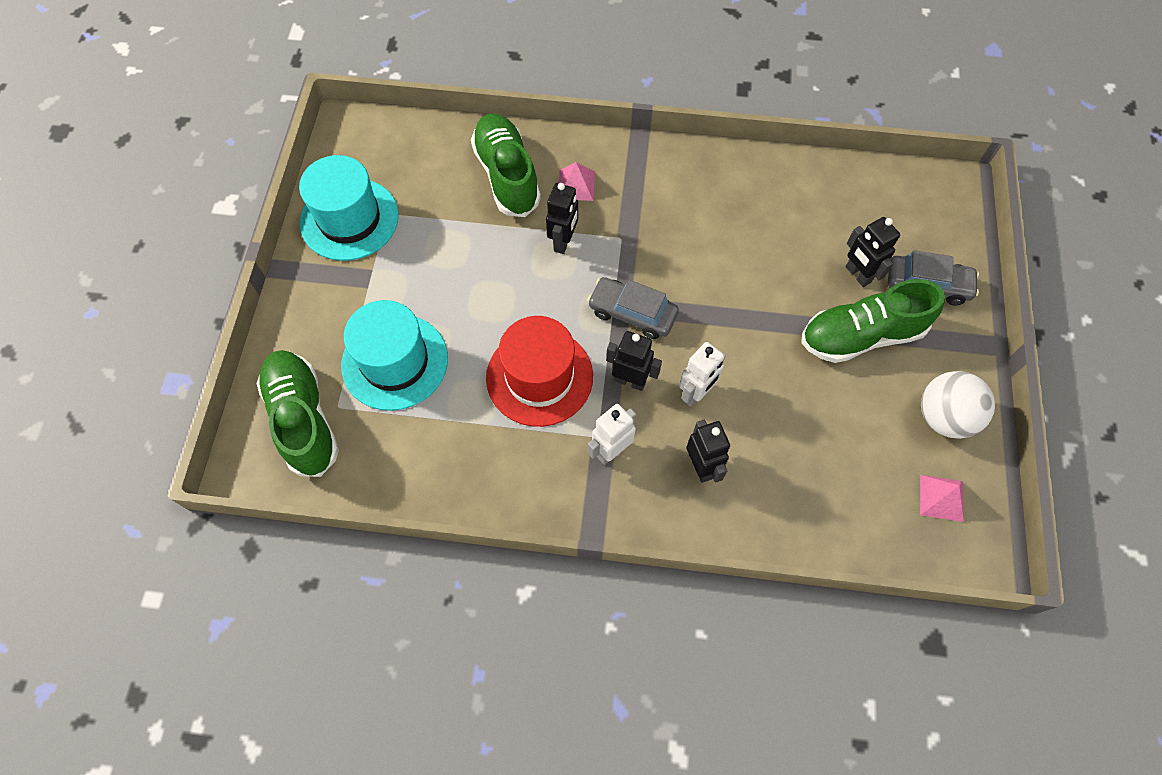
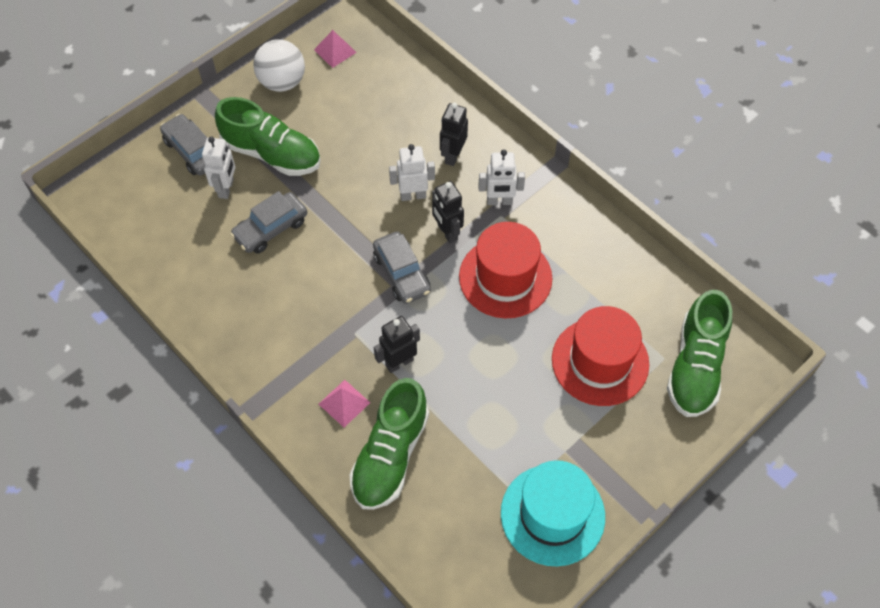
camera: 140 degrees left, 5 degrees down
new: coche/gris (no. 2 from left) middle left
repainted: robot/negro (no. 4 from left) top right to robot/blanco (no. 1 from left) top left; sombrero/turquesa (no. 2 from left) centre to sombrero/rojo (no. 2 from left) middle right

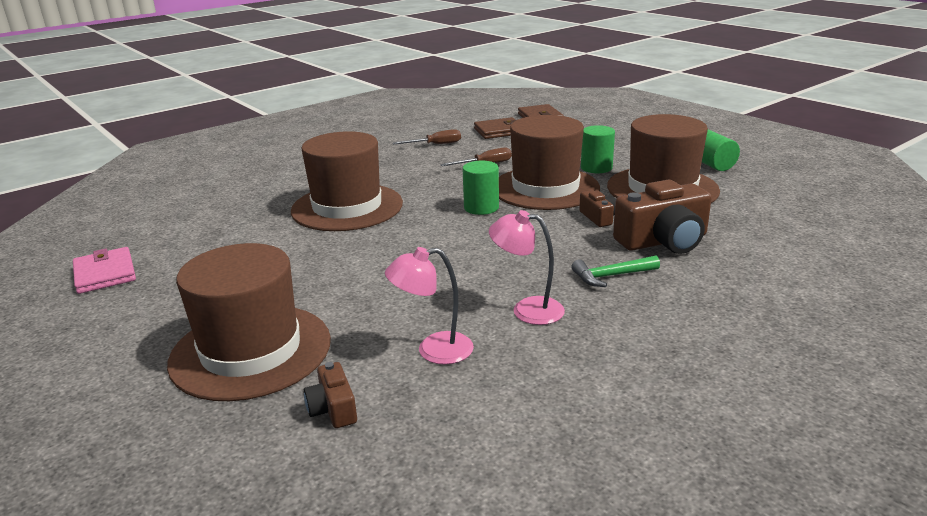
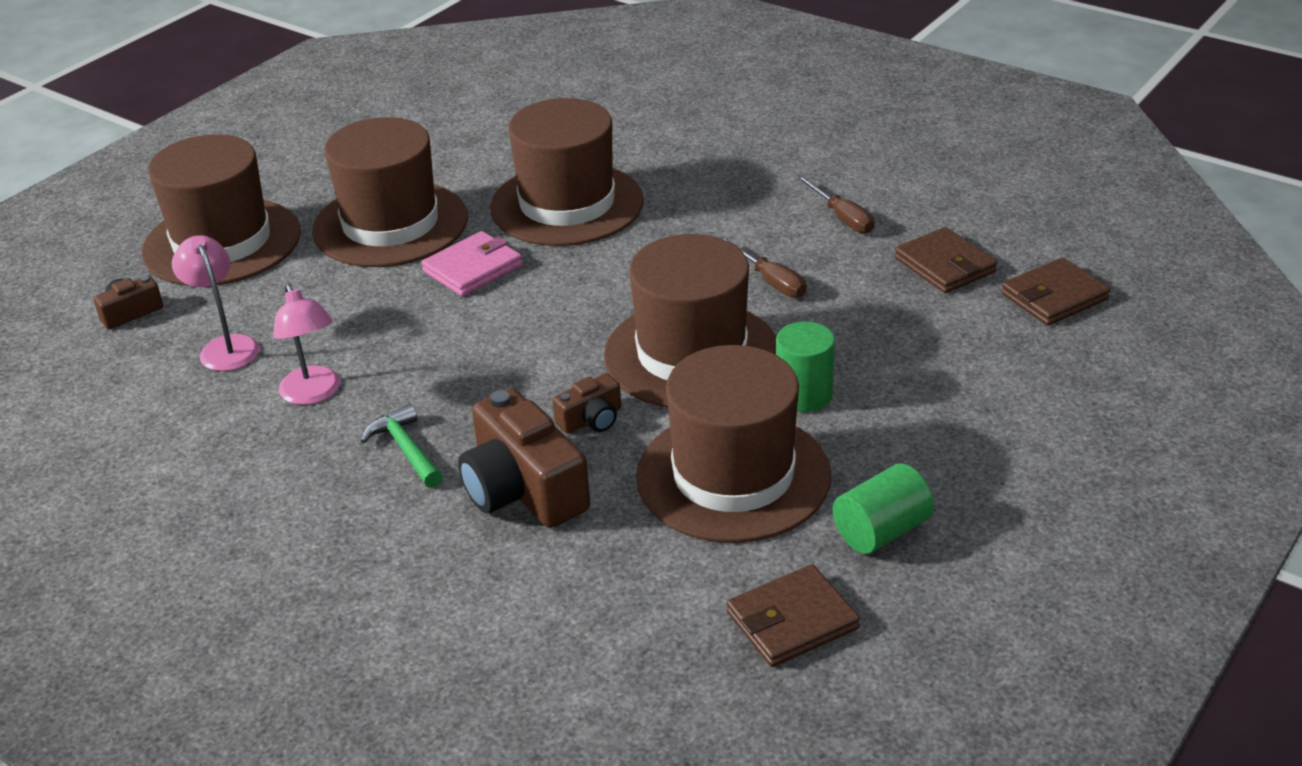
camera: 75 degrees right, 10 degrees up
gone: cilindro/verde (no. 1 from left) centre
new: sombrero/marrón (no. 2 from left) top left; cartera/marrón (no. 1 from left) bottom centre
shifted: cartera/rosa middle left to centre
rotated: lámpara/rosa (no. 2 from left) centre = middle left 150 degrees clockwise

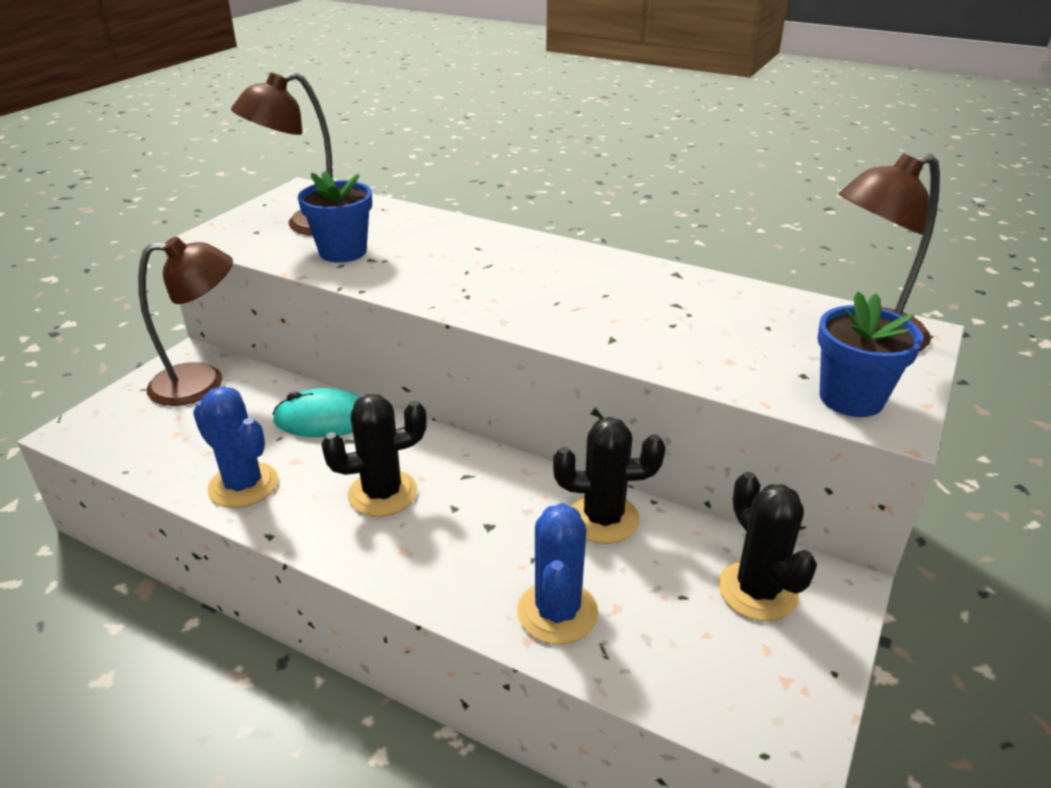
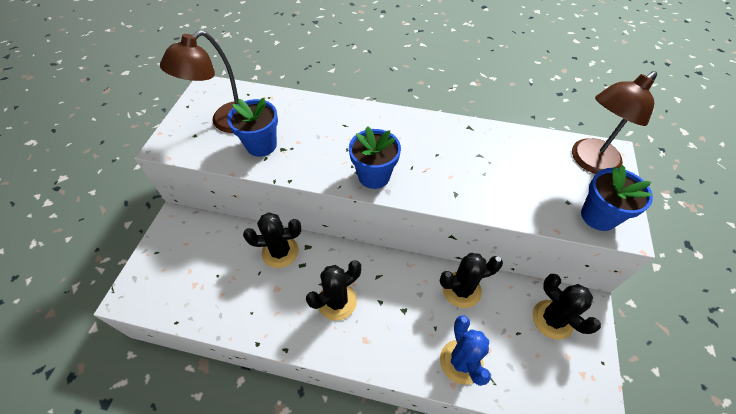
camera: 15 degrees left, 20 degrees up
gone: lámpara/marrón (no. 1 from left) middle left; cactus/azul (no. 1 from left) middle left
new: maceta/azul (no. 2 from left) centre
swapped: ratón/turquesa middle left to cactus/negro (no. 1 from left) centre

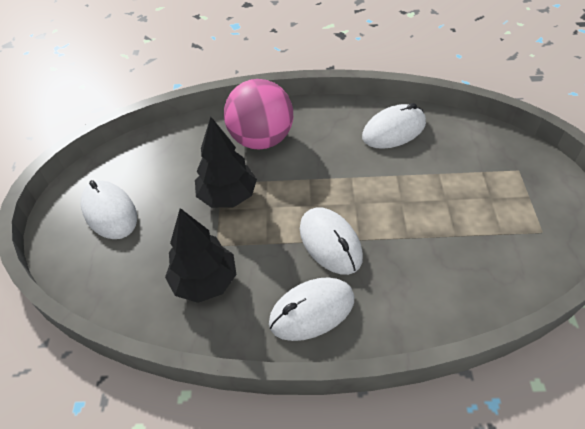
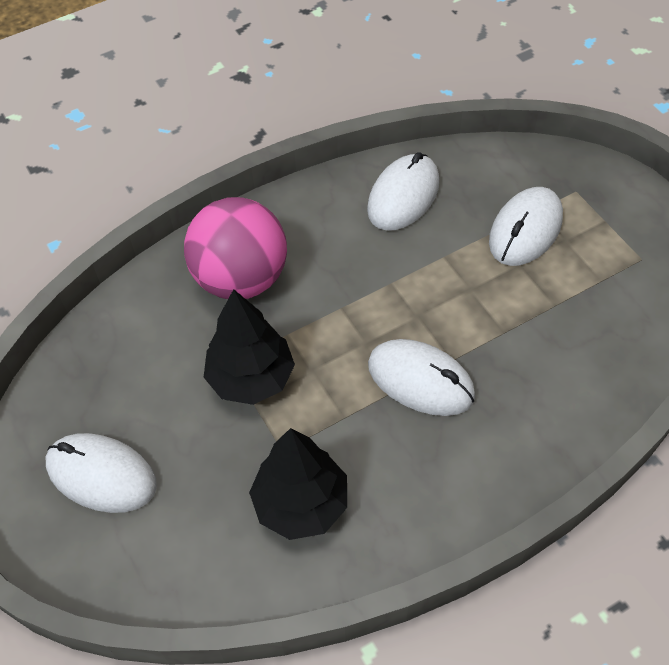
camera: 30 degrees left, 5 degrees up
shifted: ratón/blanco (no. 2 from left in the first image) bottom centre to ratón/blanco (no. 4 from left) middle right

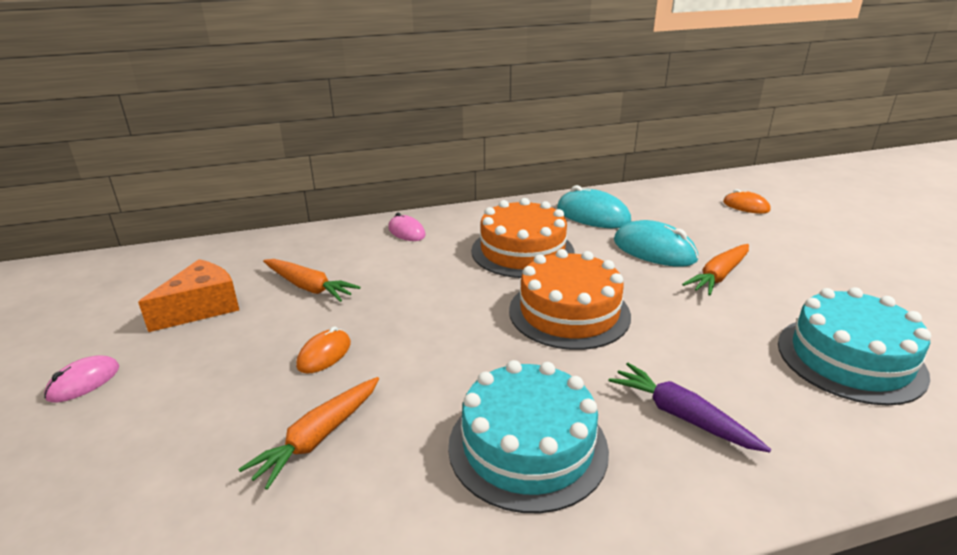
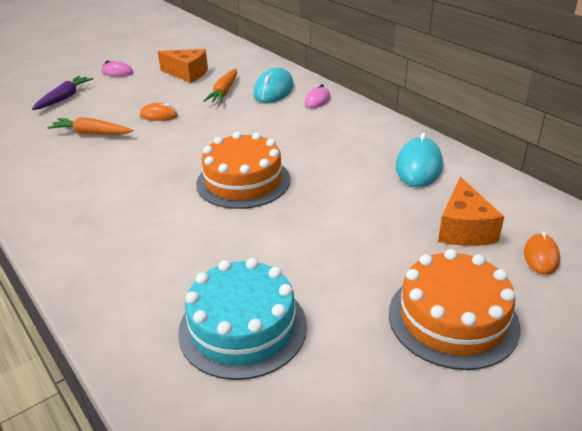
camera: 70 degrees right, 5 degrees up
gone: zanahoria/naranja (no. 3 from left) middle right; tarta/turquesa (no. 1 from left) bottom centre
new: queso/naranja (no. 2 from left) middle right
shifted: tarta/naranja (no. 1 from left in the first image) centre to tarta/naranja (no. 2 from left) bottom right; ratón/turquesa (no. 2 from left in the first image) middle right to ratón/turquesa (no. 1 from left) top centre; zanahoria/morado bottom right to top left

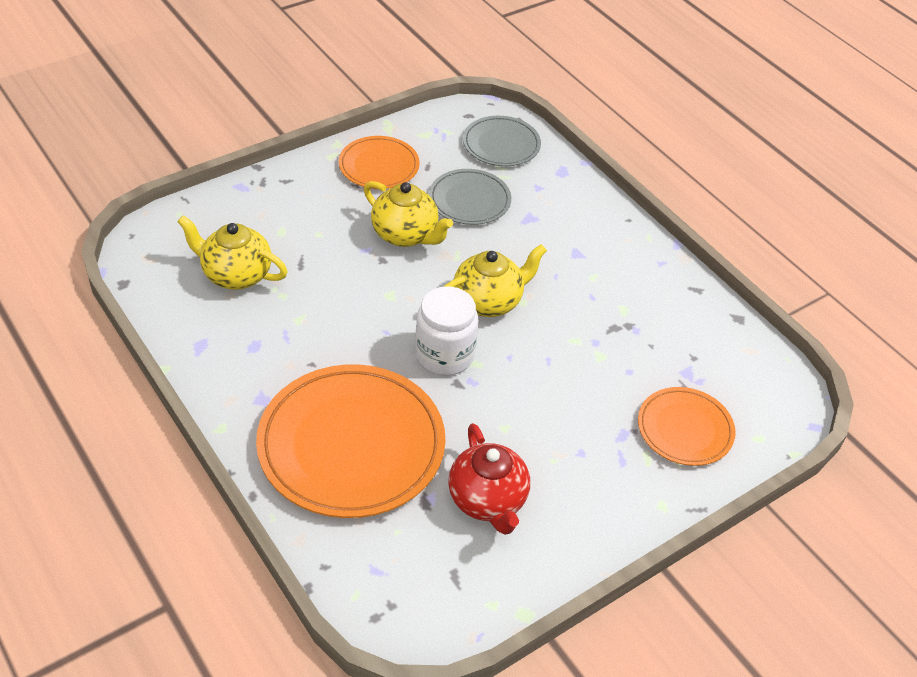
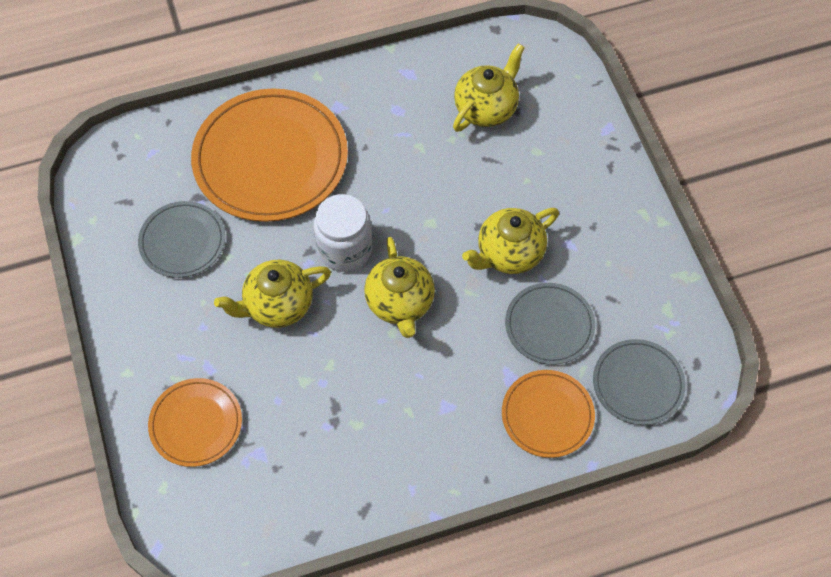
camera: 110 degrees right, 15 degrees up
new: tetera/amarillo (no. 1 from left) middle left
shifted: plato/naranja (no. 2 from left in the first image) top centre to plato/naranja (no. 3 from left) bottom centre
swapped: tetera/rojo bottom centre to plato/gris (no. 1 from left) middle left

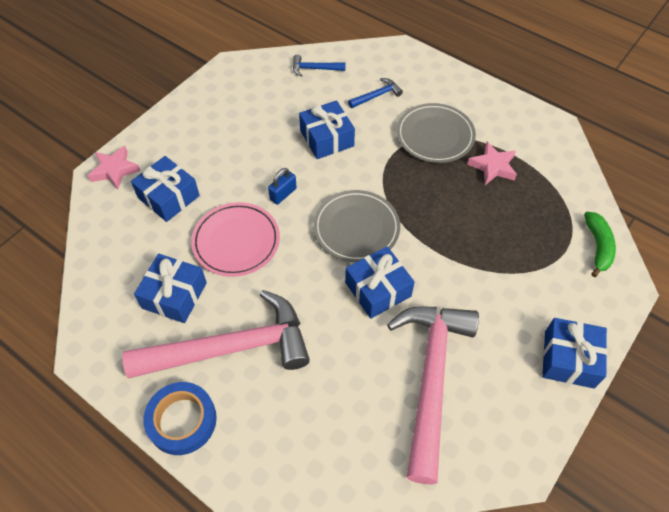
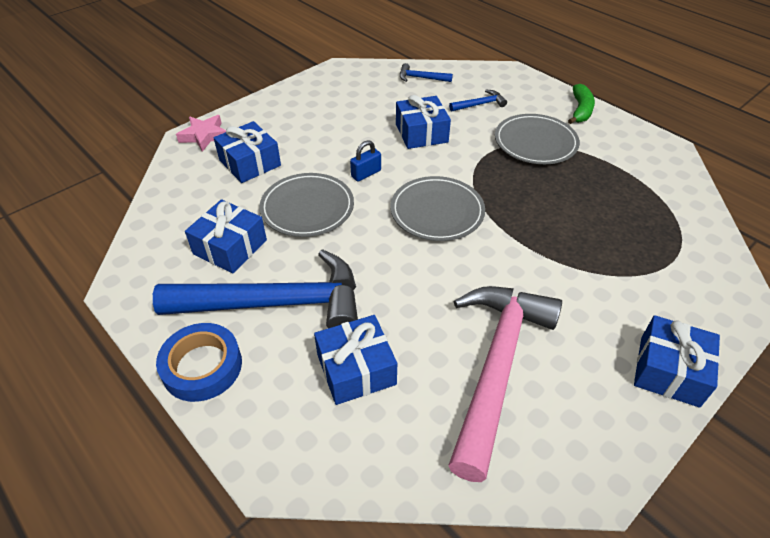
camera: 10 degrees right, 10 degrees down
gone: estrella/rosa (no. 2 from left) top right
shifted: plátano/verde middle right to top right; regalo/azul (no. 4 from left in the first image) centre to regalo/azul (no. 3 from left) bottom centre
repainted: plato/rosa centre to plato/gris (no. 1 from left) centre; martillo/rosa (no. 1 from left) middle left to martillo/azul (no. 1 from left) middle left

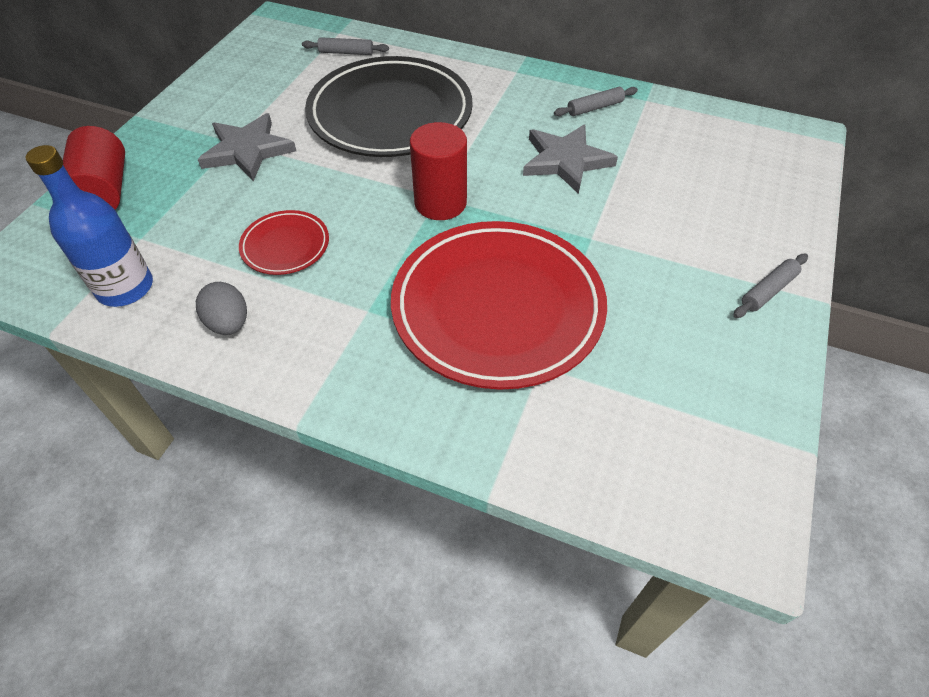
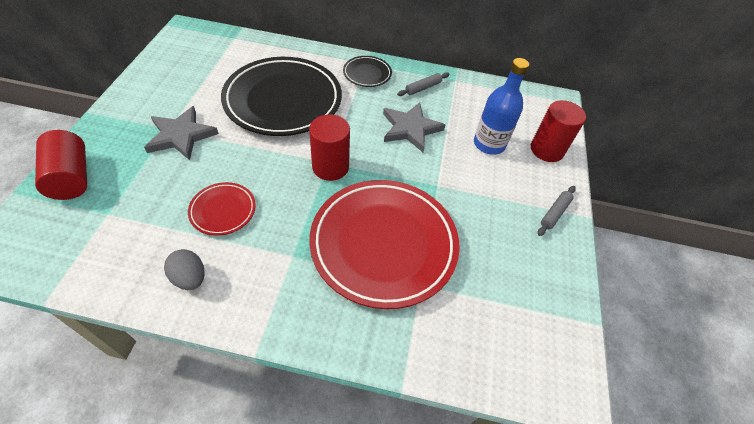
camera: 15 degrees left, 0 degrees up
gone: rodillo/gris (no. 1 from left) top centre
new: plato/negro (no. 2 from left) top centre; cilindro/rojo (no. 3 from left) top right
shifted: botella/azul top left to top centre

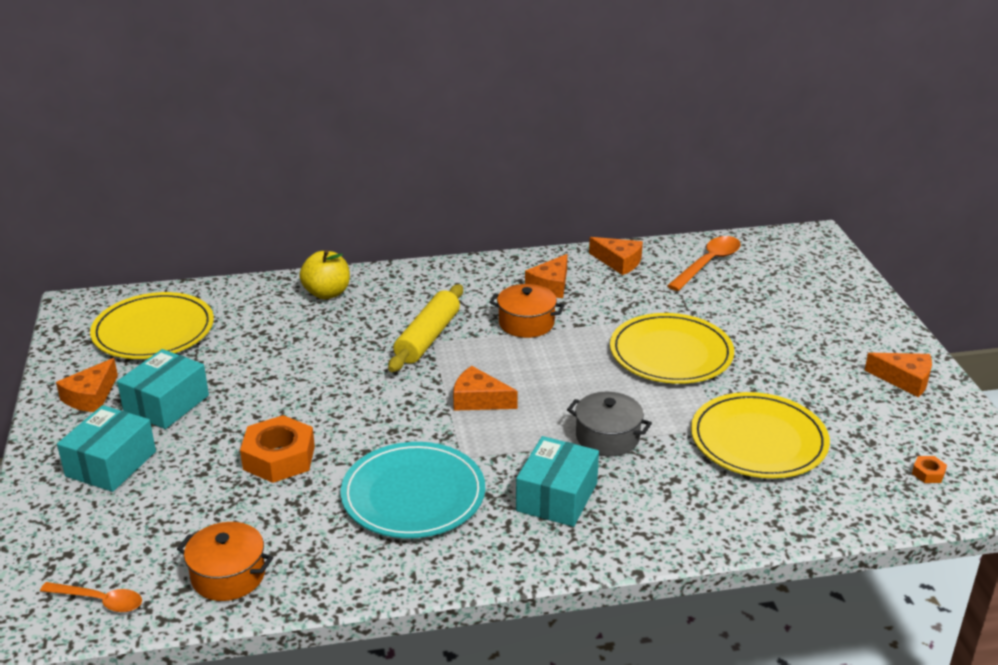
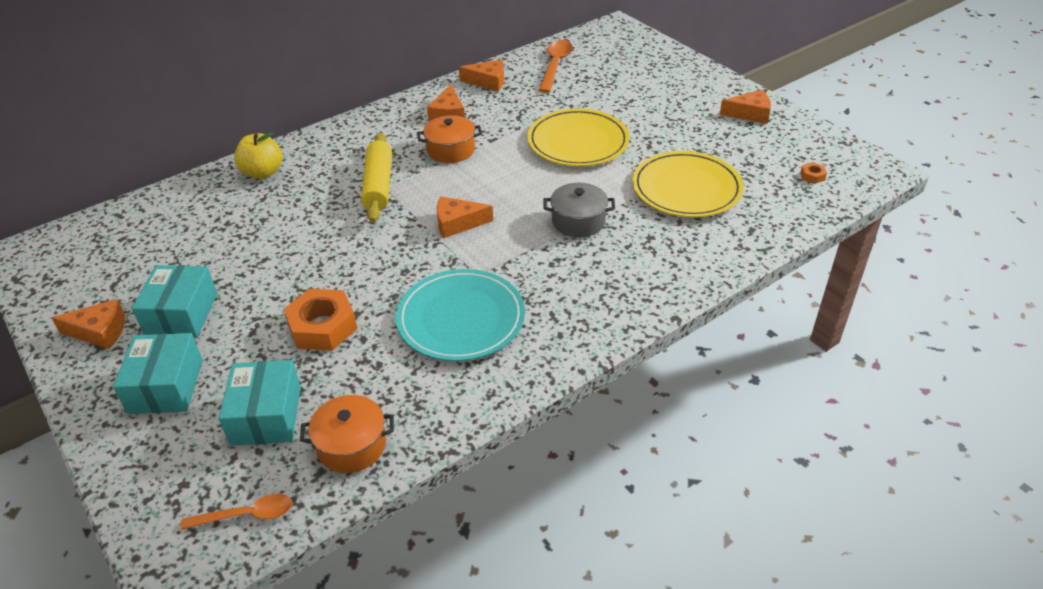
camera: 25 degrees left, 10 degrees up
gone: plato/amarillo (no. 1 from left) middle left
shifted: caja/turquesa (no. 3 from left) bottom centre to bottom left
rotated: queso/naranja (no. 1 from left) middle left = middle left 90 degrees counterclockwise

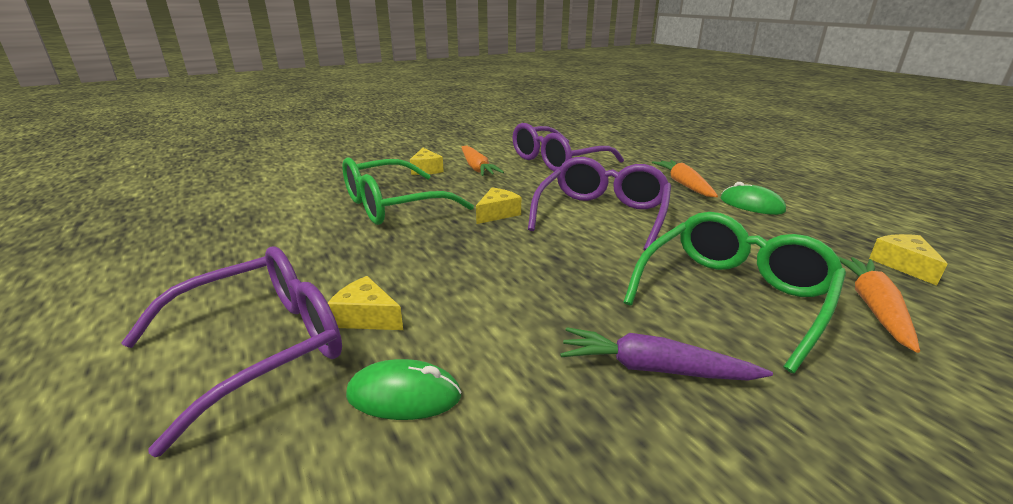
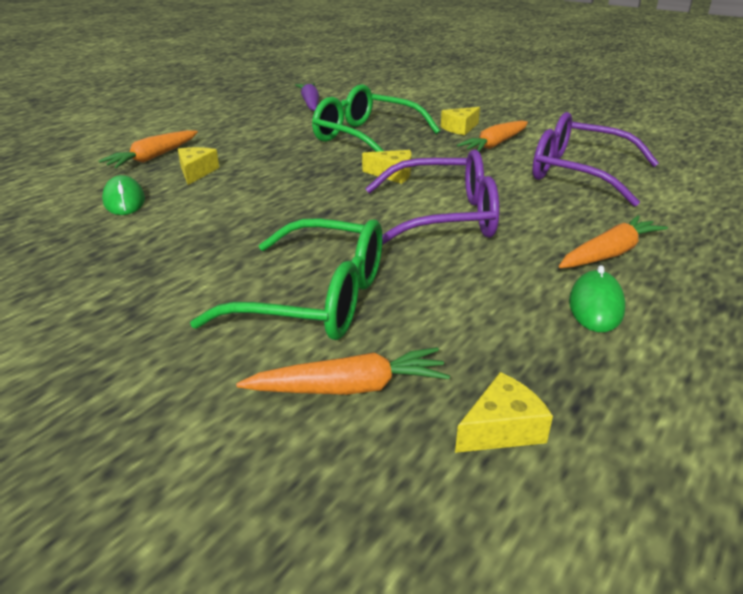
camera: 65 degrees right, 5 degrees up
shifted: zanahoria/morado bottom centre to top centre
swapped: gafas/morado (no. 1 from left) bottom left to zanahoria/naranja (no. 1 from left) top left

